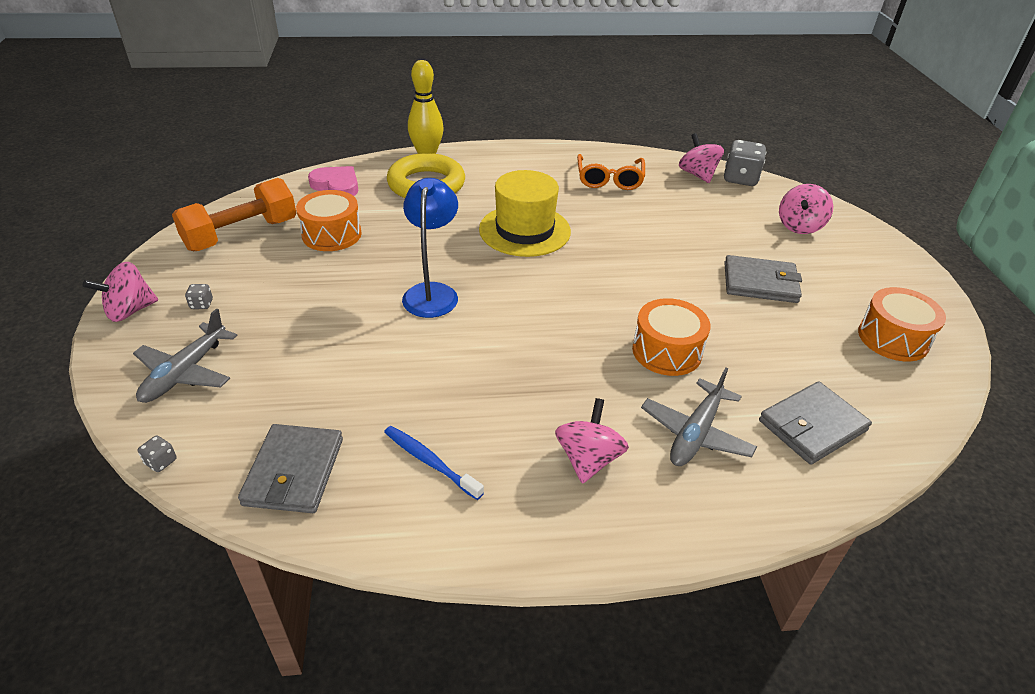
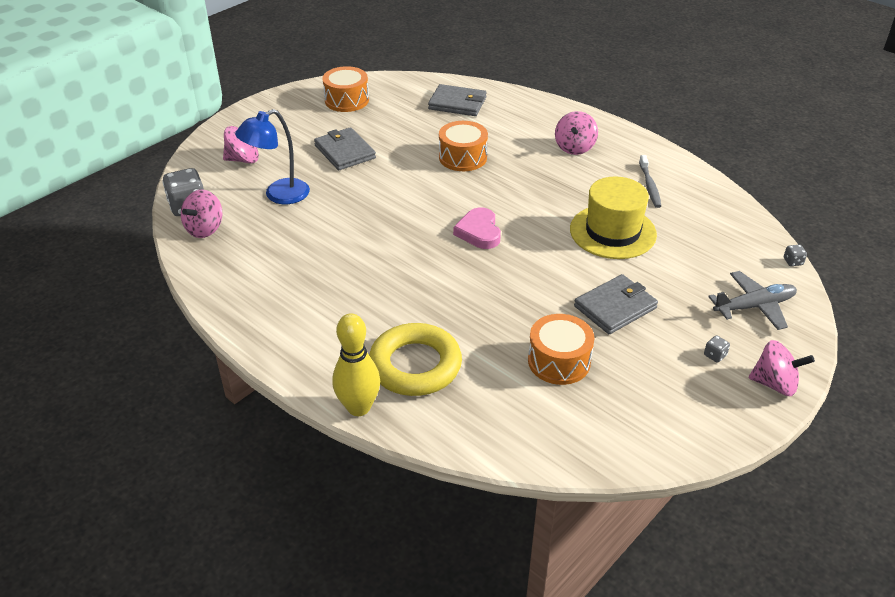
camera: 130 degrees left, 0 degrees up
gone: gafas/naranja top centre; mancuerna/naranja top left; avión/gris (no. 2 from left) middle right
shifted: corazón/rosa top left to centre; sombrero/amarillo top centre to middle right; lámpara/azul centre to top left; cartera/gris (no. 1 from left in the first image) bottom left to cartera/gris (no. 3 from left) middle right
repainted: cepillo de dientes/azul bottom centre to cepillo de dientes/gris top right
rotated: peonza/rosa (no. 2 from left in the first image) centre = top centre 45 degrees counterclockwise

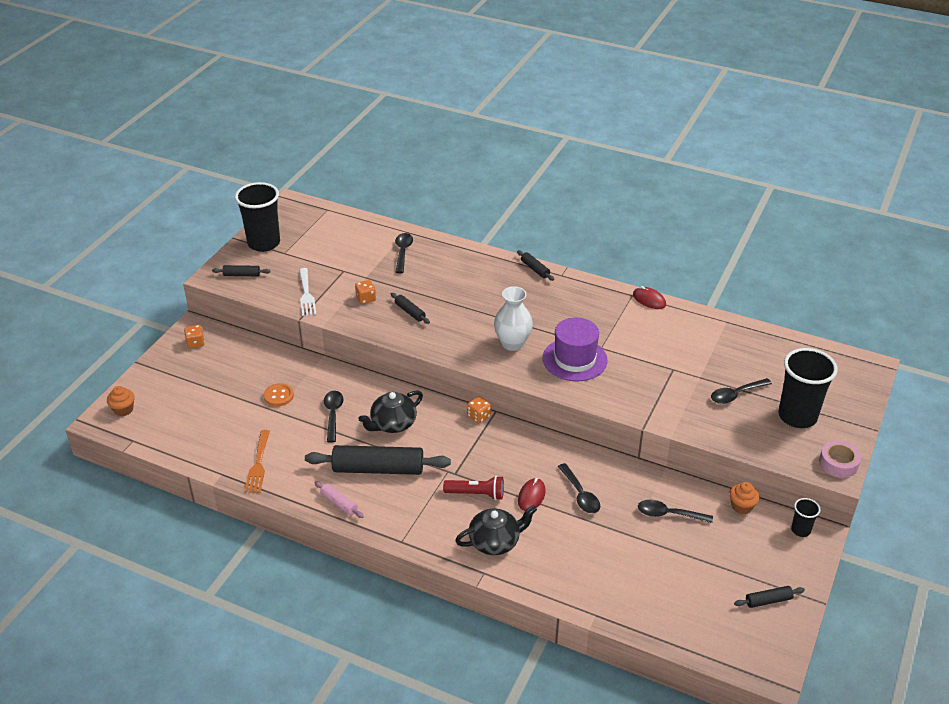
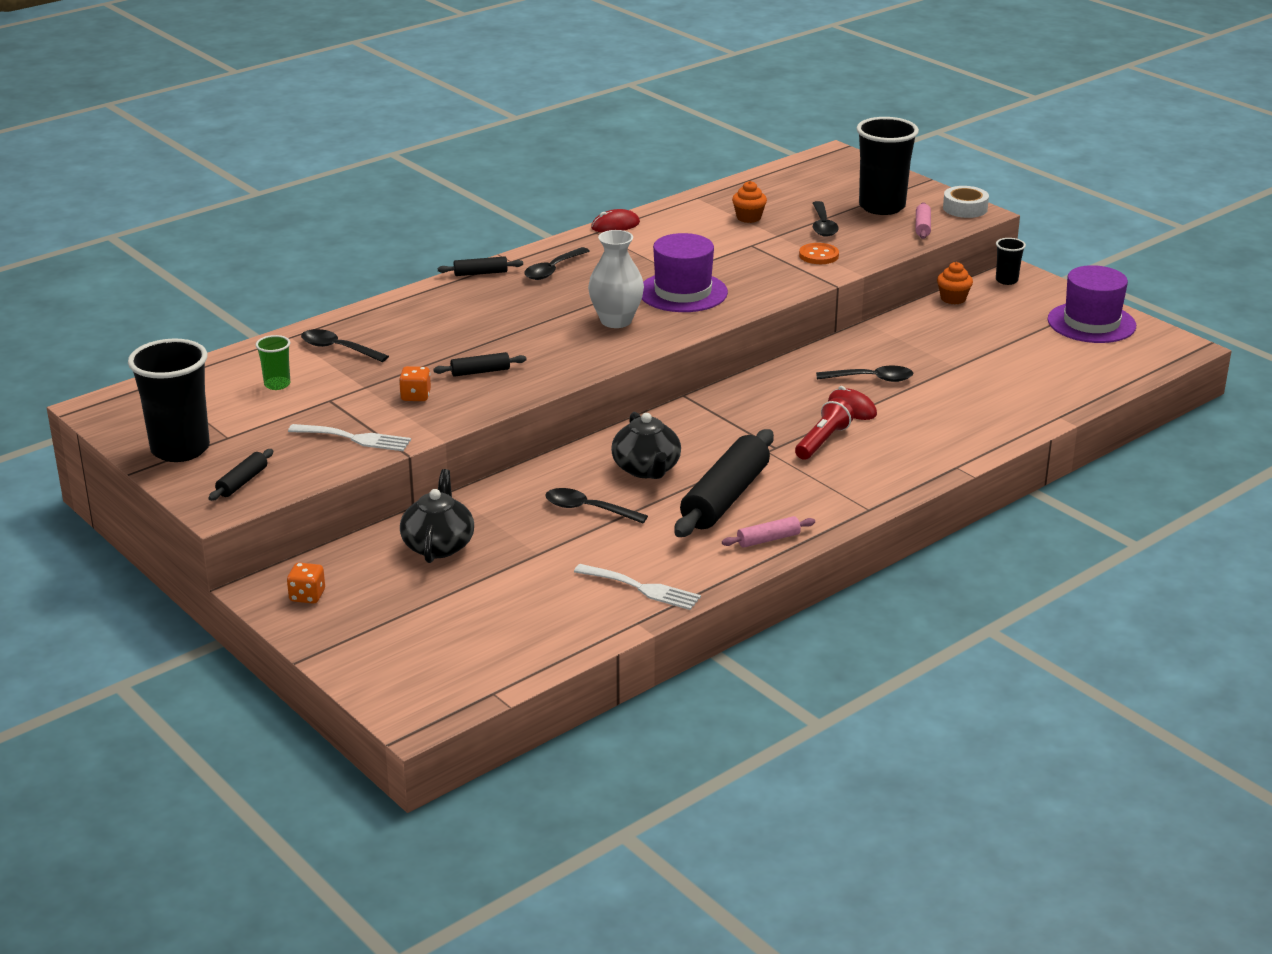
camera: 65 degrees left, 10 degrees down
gone: dado/naranja (no. 3 from left) centre
new: rodillo/rosa (no. 2 from left) top right; vaso/verde middle left
shifted: botón/naranja middle left to top centre; magdalena/naranja (no. 1 from left) middle left to top centre; cuchara/negro (no. 4 from left in the first image) bottom right to cuchara/negro (no. 2 from left) top centre; tetera/negro (no. 2 from left in the first image) bottom centre to tetera/negro (no. 1 from left) centre
swapped: rodillo/negro (no. 5 from left) bottom right to sombrero/morado (no. 2 from left) top right
repainted: tenedor/naranja middle left to tenedor/blanco (no. 2 from left) centre; cinta adhesiva/rosa middle right to cinta adhesiva/blanco top right

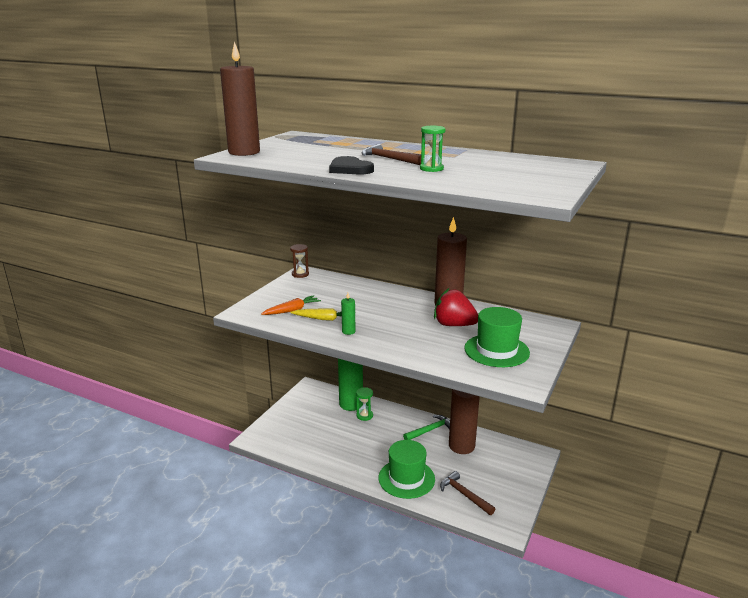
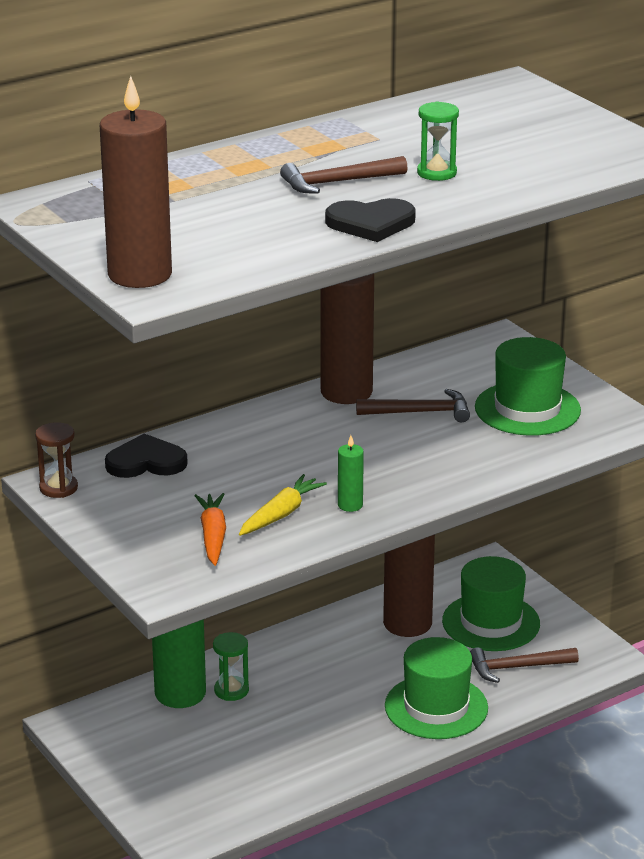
camera: 60 degrees left, 5 degrees up
gone: martillo/verde bottom centre
new: corazón/negro (no. 1 from left) middle left; sombrero/verde (no. 2 from left) bottom right
swapped: fresa/rojo centre to martillo/marrón (no. 2 from left) centre

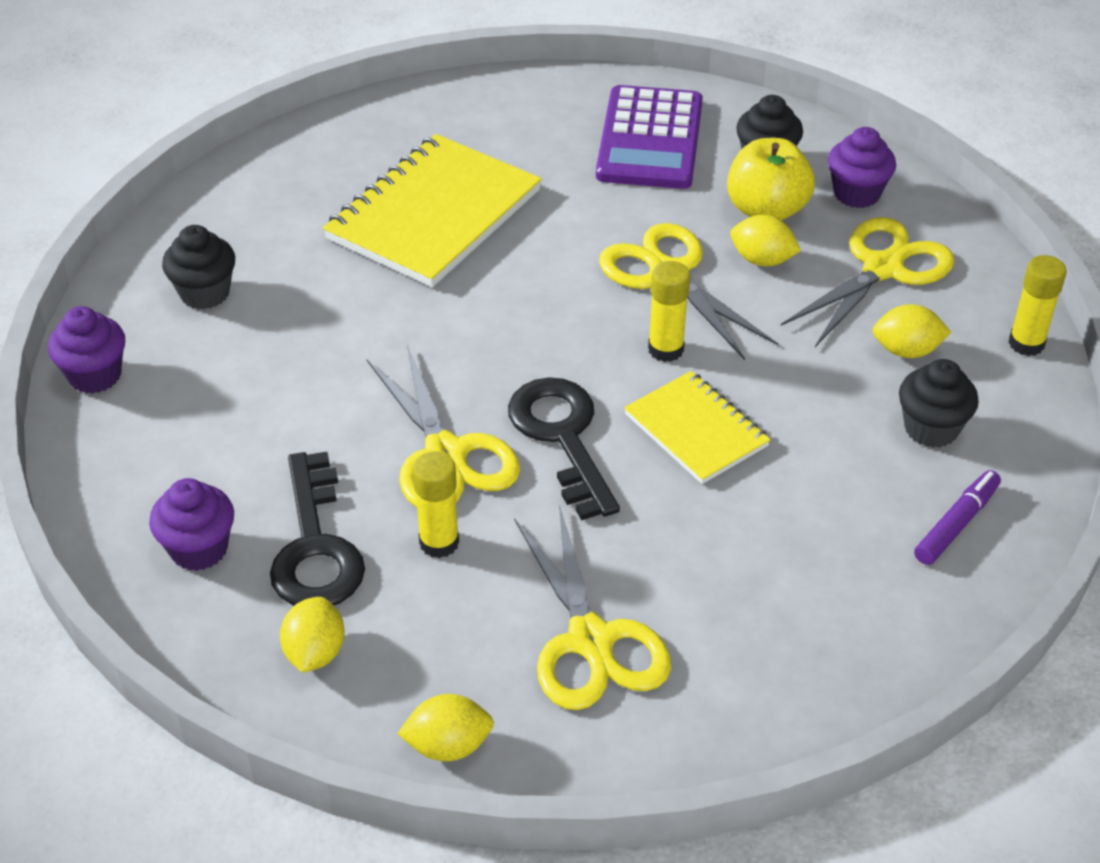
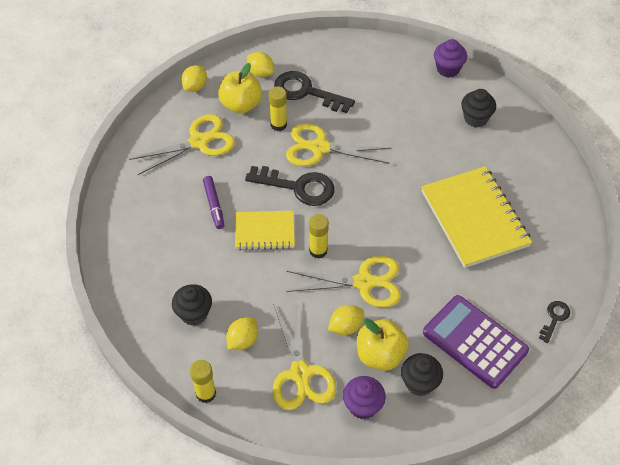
camera: 125 degrees right, 10 degrees up
gone: magdalena/morado (no. 2 from left) middle left
new: manzana/amarillo (no. 1 from left) top centre; llave/negro (no. 3 from left) bottom right
shifted: rotulador/morado middle right to centre
rotated: tijeras/amarillo (no. 2 from left in the first image) bottom centre = top left 135 degrees clockwise

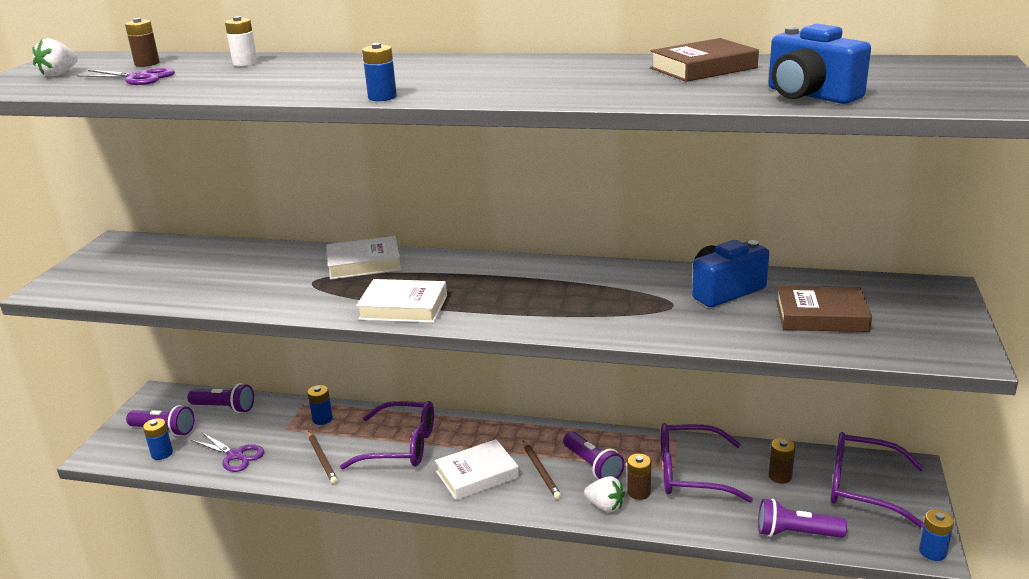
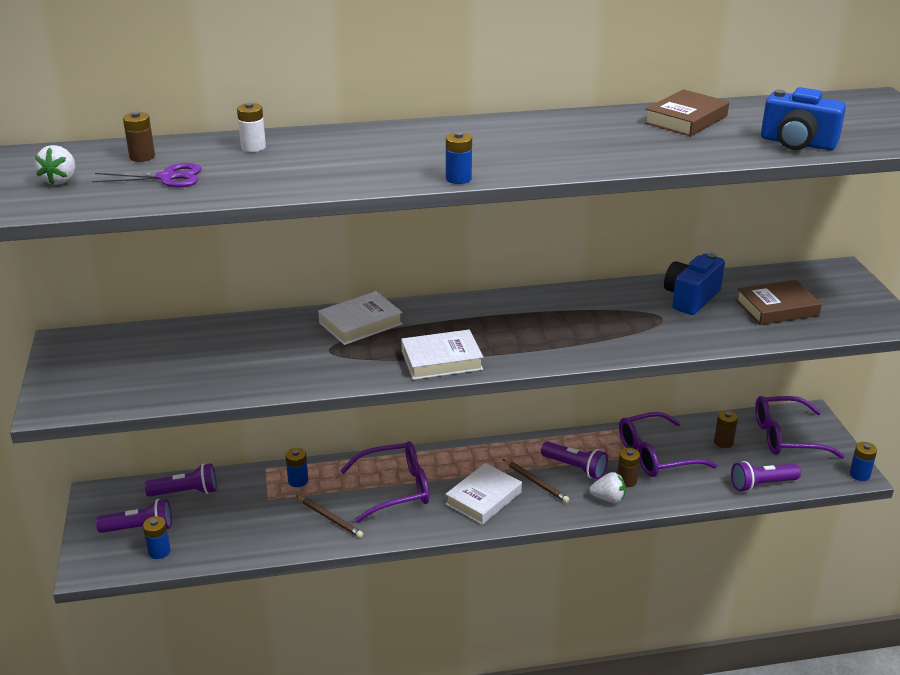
camera: 25 degrees left, 5 degrees up
gone: tijeras/morado (no. 2 from left) bottom left

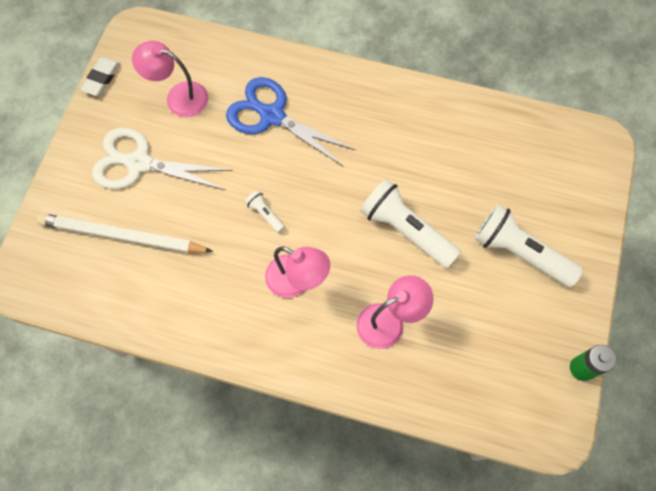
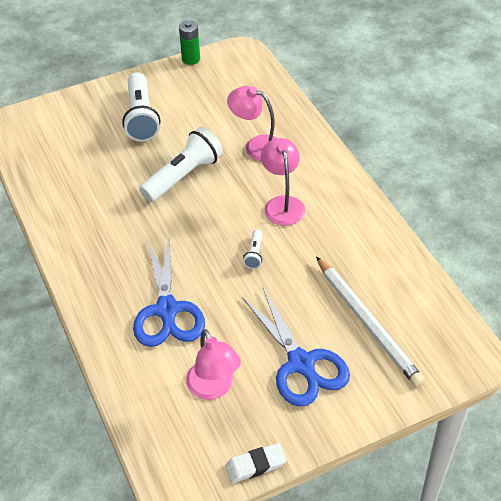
camera: 130 degrees left, 20 degrees down
repainted: tijeras/blanco top left to tijeras/azul (no. 2 from left) bottom centre
rotated: lámpara de mano/blanco (no. 2 from left) centre = top centre 135 degrees counterclockwise

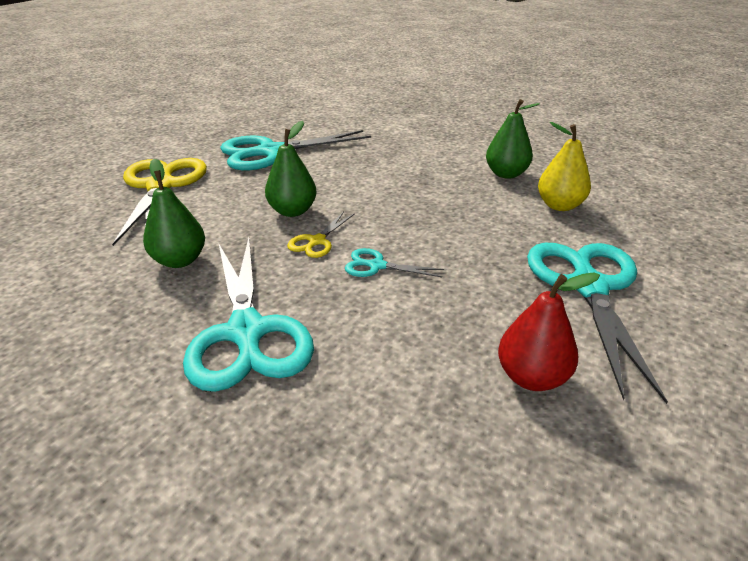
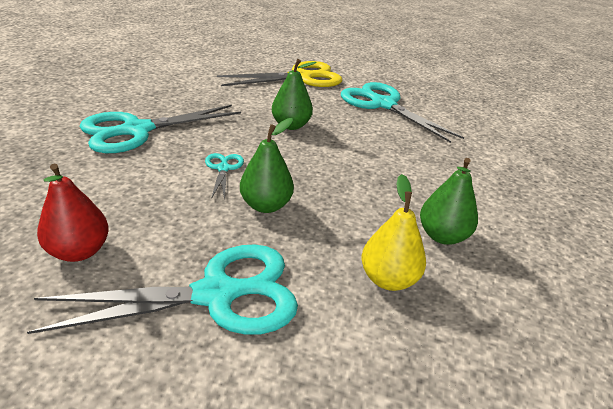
camera: 70 degrees right, 0 degrees up
gone: tijeras/amarillo (no. 2 from left) centre
shifted: pera/verde (no. 1 from left) middle left to centre

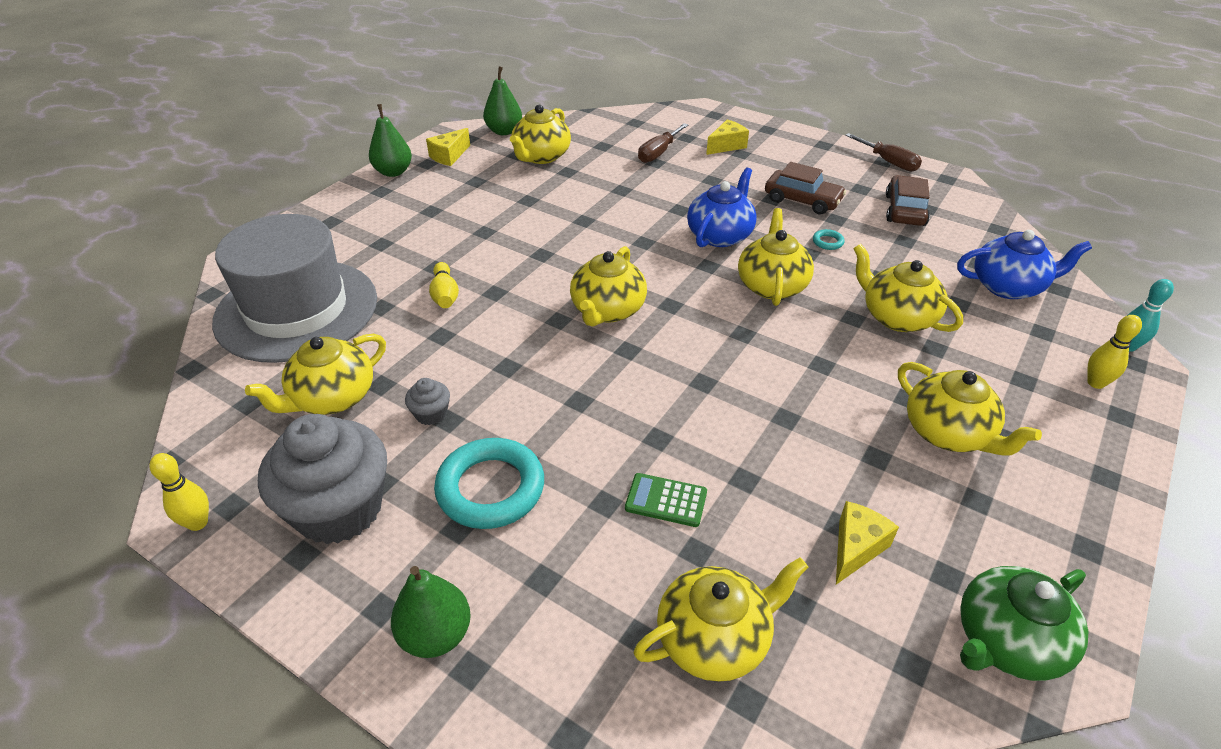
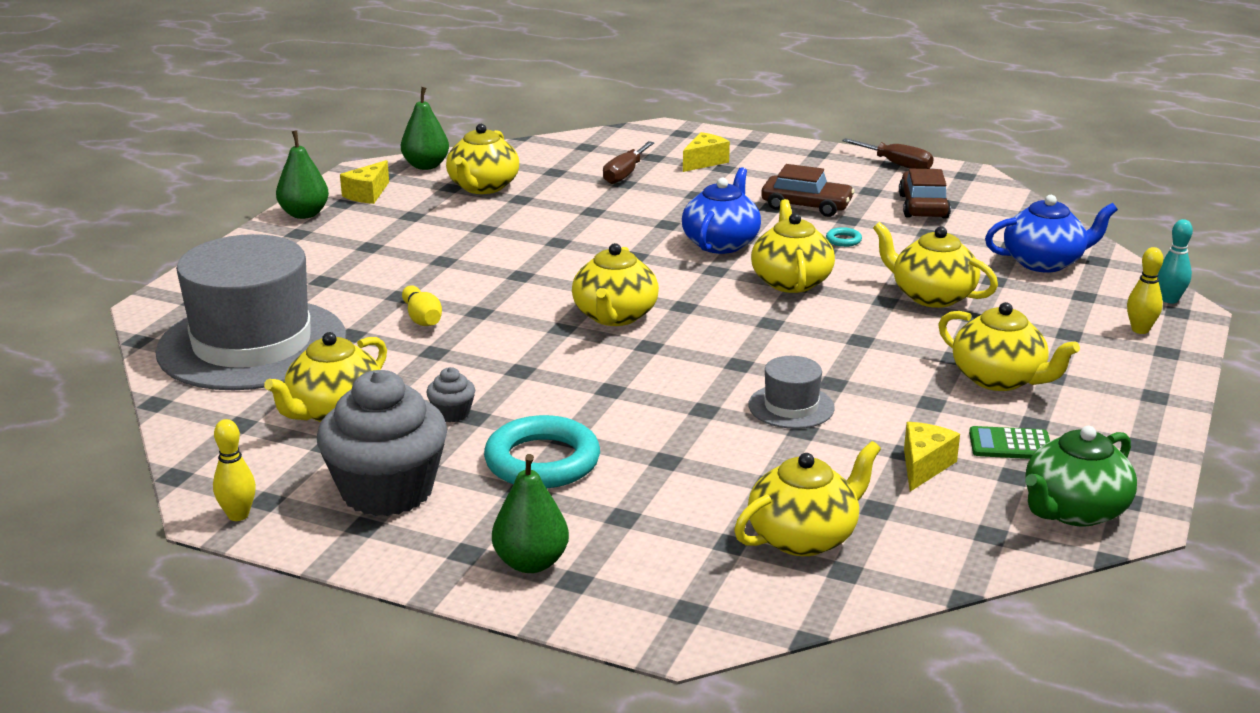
camera: 10 degrees left, 15 degrees down
new: sombrero/gris (no. 2 from left) centre
shifted: calculadora/verde bottom centre to middle right

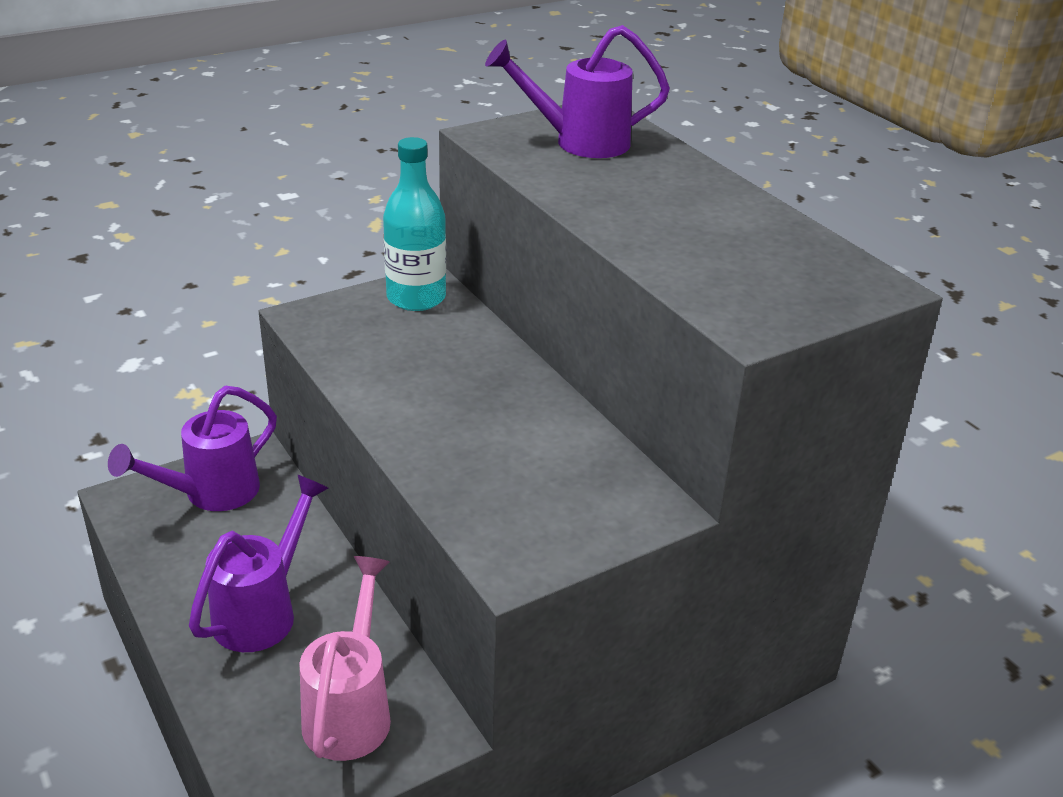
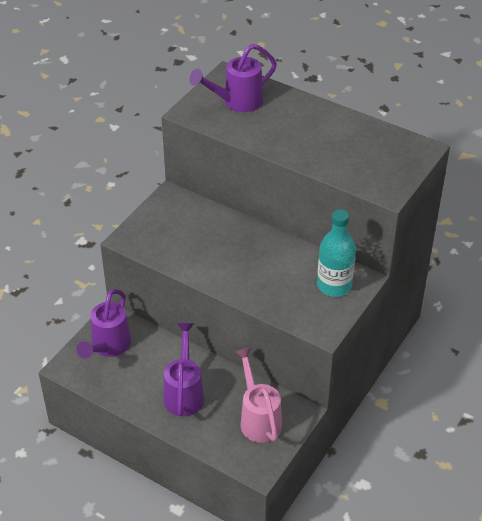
camera: 25 degrees left, 10 degrees up
shifted: botella/turquesa top centre to middle right

